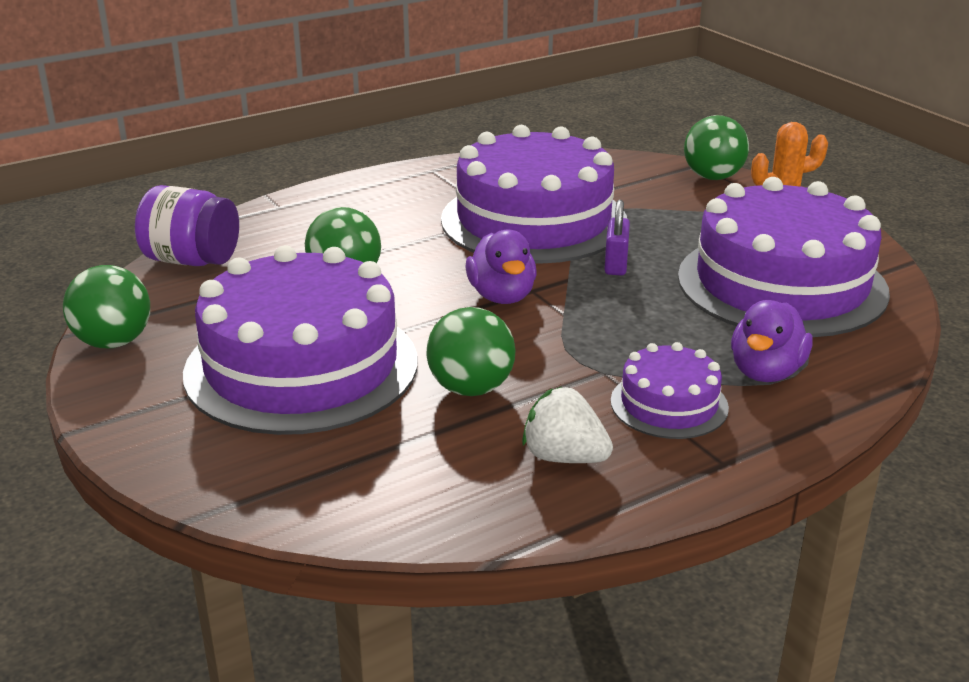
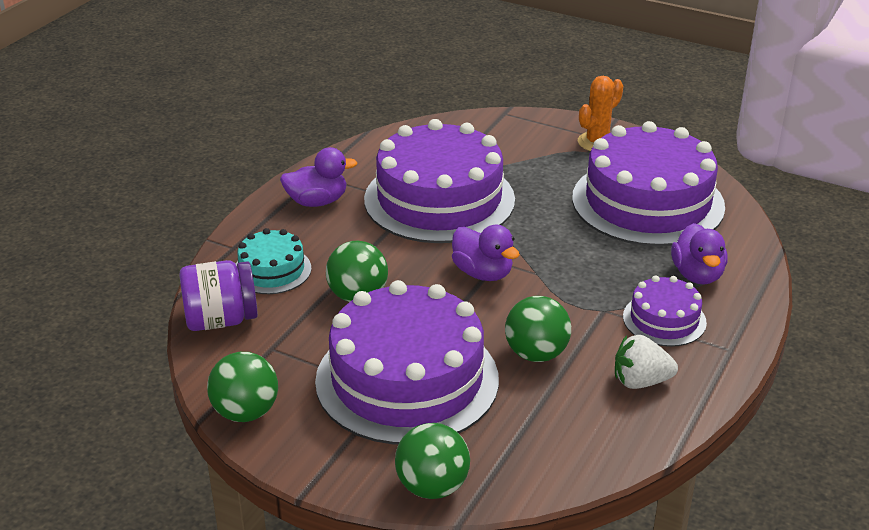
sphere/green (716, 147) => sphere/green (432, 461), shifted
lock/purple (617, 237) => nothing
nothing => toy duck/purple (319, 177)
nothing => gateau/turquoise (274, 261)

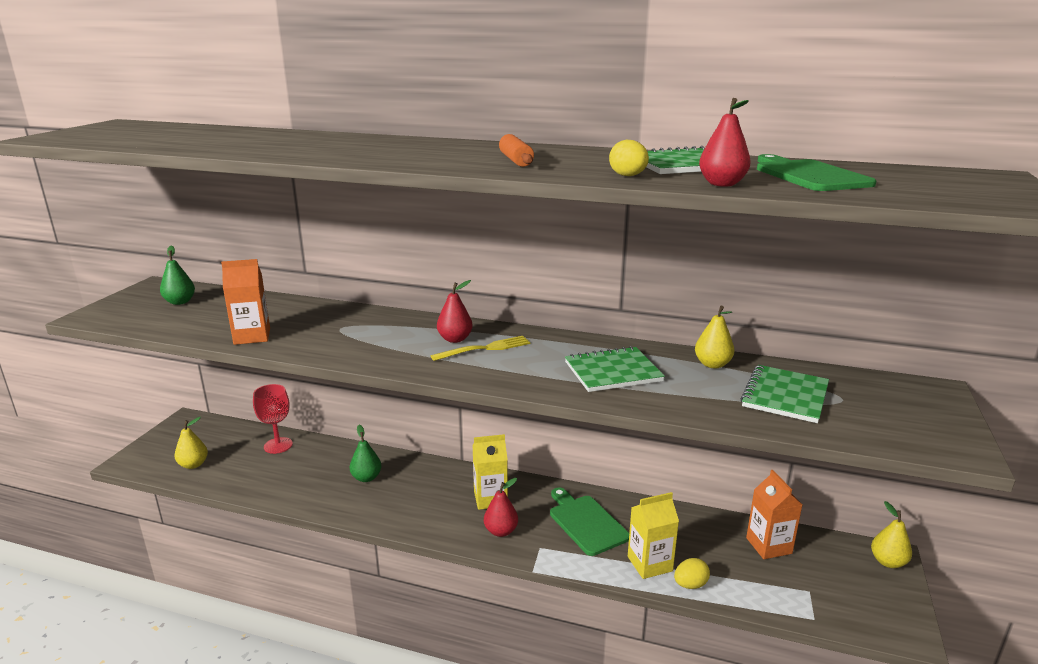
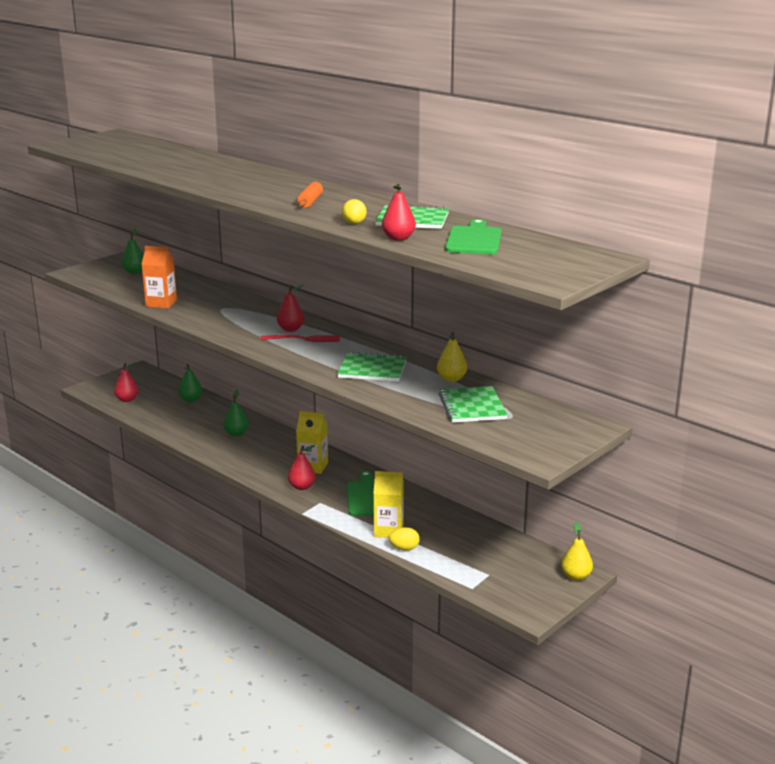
fork/golden (481, 348) => fork/red (300, 338)
exercise book/green (785, 394) => exercise book/green (473, 404), 60 degrees counterclockwise
goblet/red (273, 419) => pear/green (190, 383)
pear/golden (191, 443) => pear/red (126, 382)
carton/orange (774, 514) => nothing

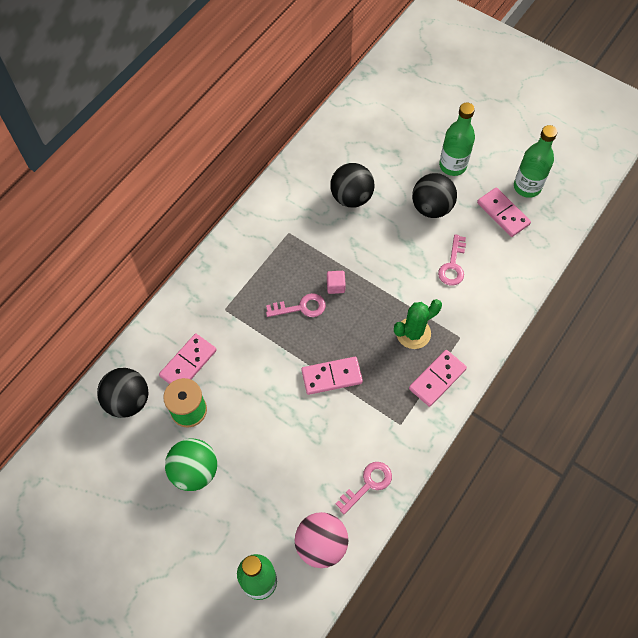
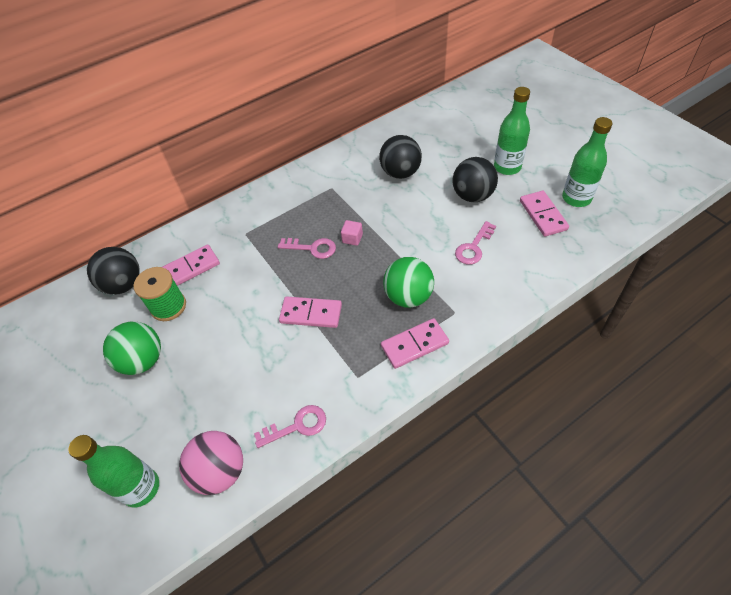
saguaro cactus/green (418, 324) => sphere/green (408, 282)

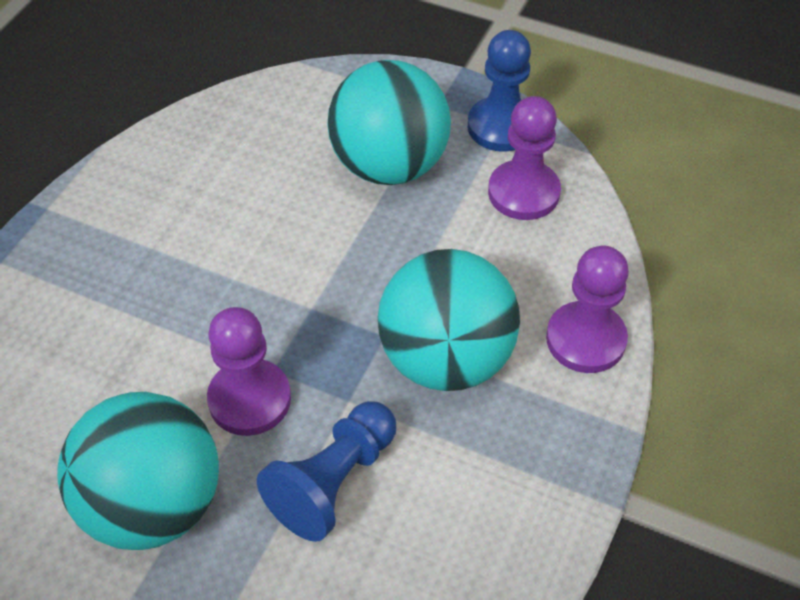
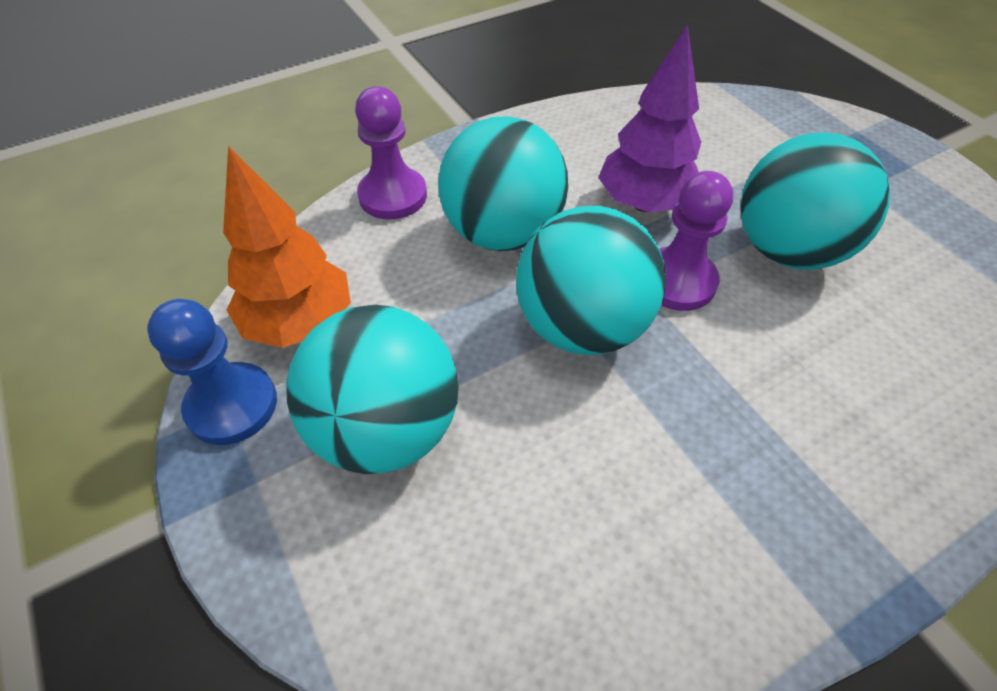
game pawn/purple (524, 158) => fir tree/orange (287, 247)
game pawn/cobalt (326, 472) => fir tree/purple (649, 118)
nothing => sphere/turquoise (591, 280)

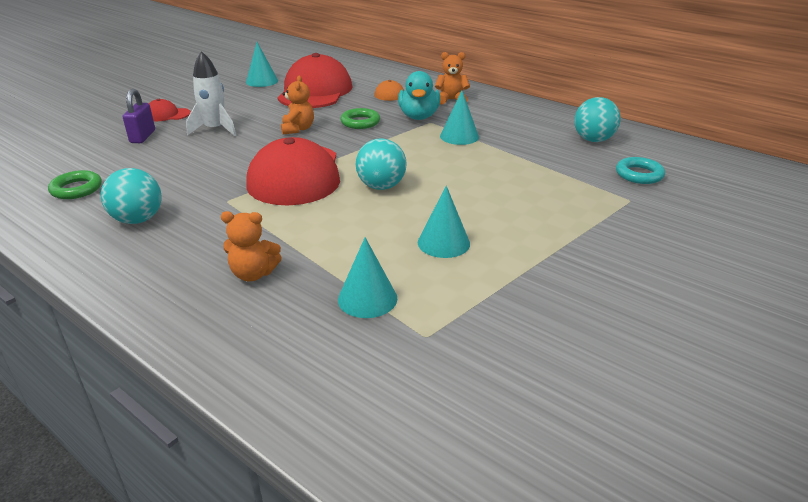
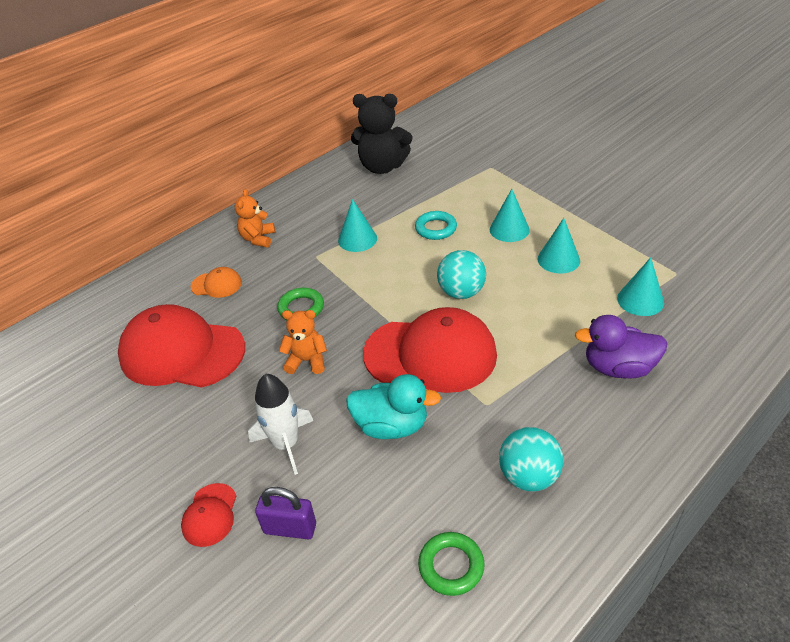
cone/turquoise (262, 64) => cone/turquoise (510, 215), shifted
toy duck/turquoise (419, 95) => toy duck/turquoise (393, 406), shifted
sphere/turquoise (597, 119) => stuffed bear/ebony (381, 134)
torus/turquoise (640, 170) => torus/turquoise (436, 225), shifted
stuffed bear/orange (251, 246) => toy duck/purple (621, 346)

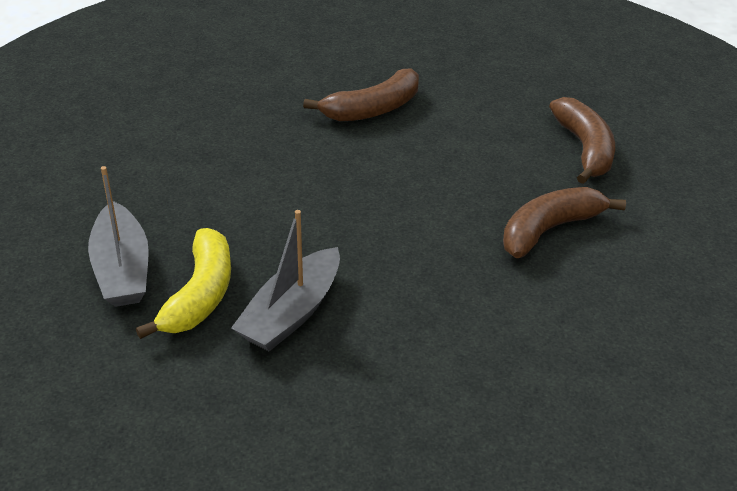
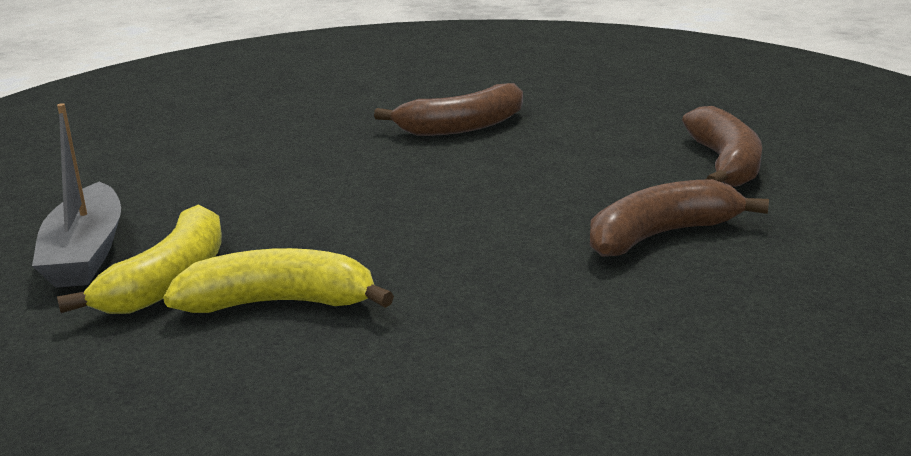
toy boat/gray (285, 281) => toy banana/golden (278, 280)

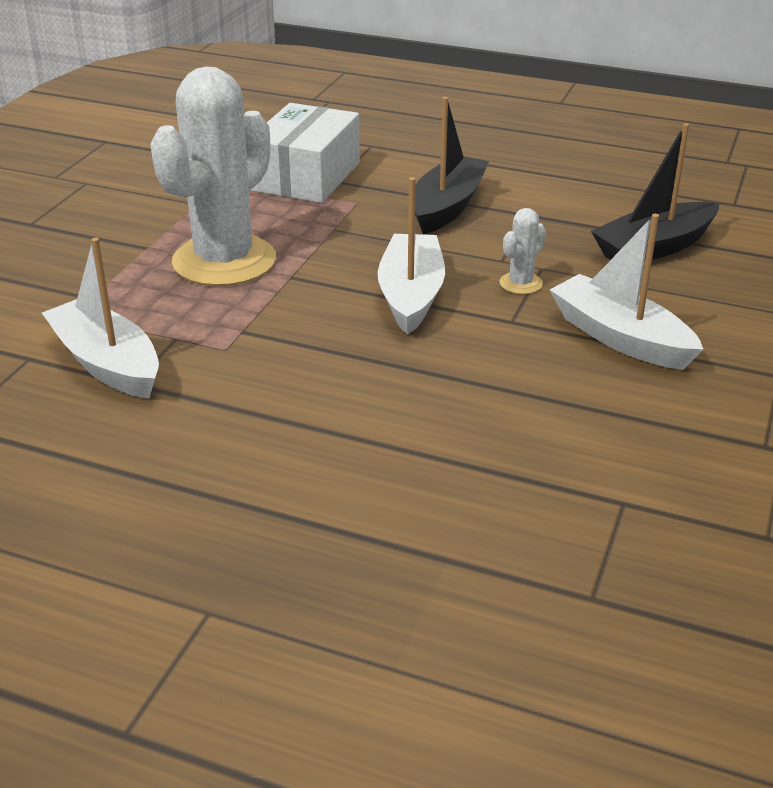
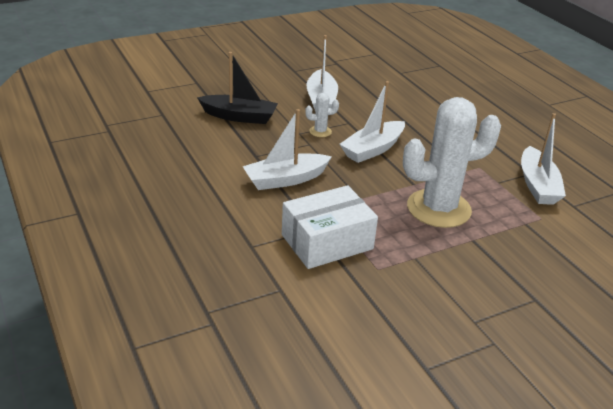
toy boat/ebony (452, 166) => toy boat/pure white (287, 149)

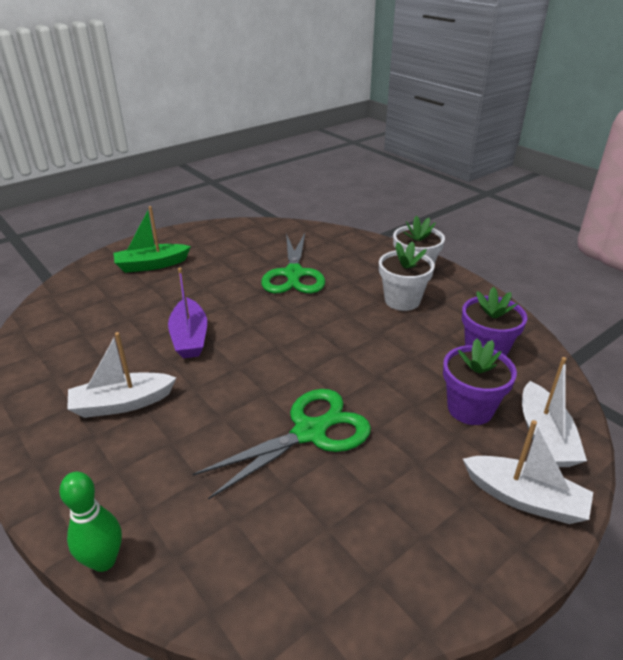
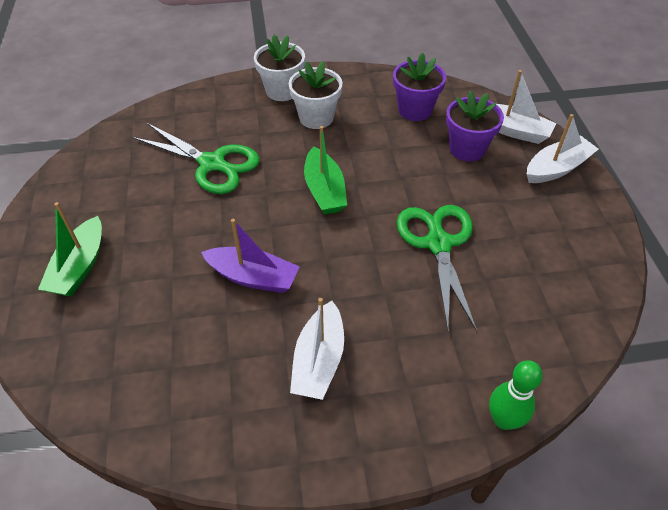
nothing => toy boat/green (325, 170)

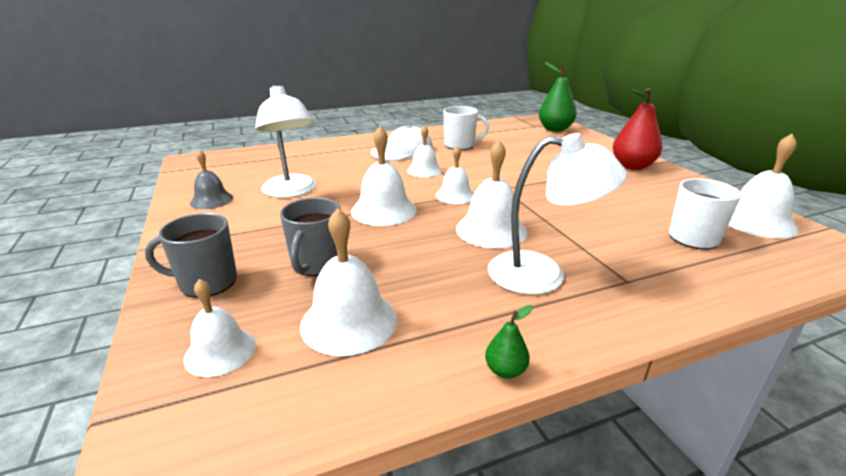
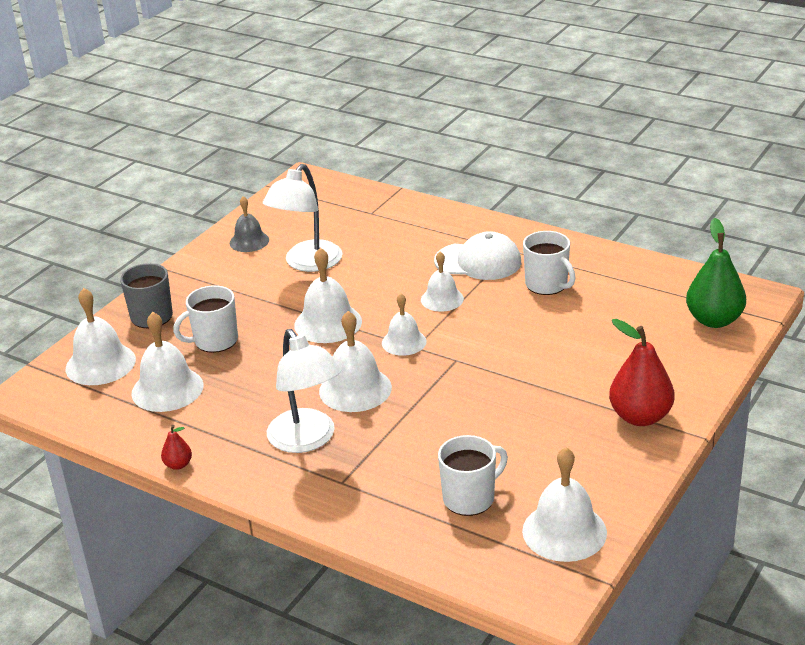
tea mug/gray (310, 237) => tea mug/pure white (205, 319)
hand bell/pure white (220, 328) => hand bell/pure white (101, 336), x1.55
pear/green (509, 342) => pear/red (176, 447)

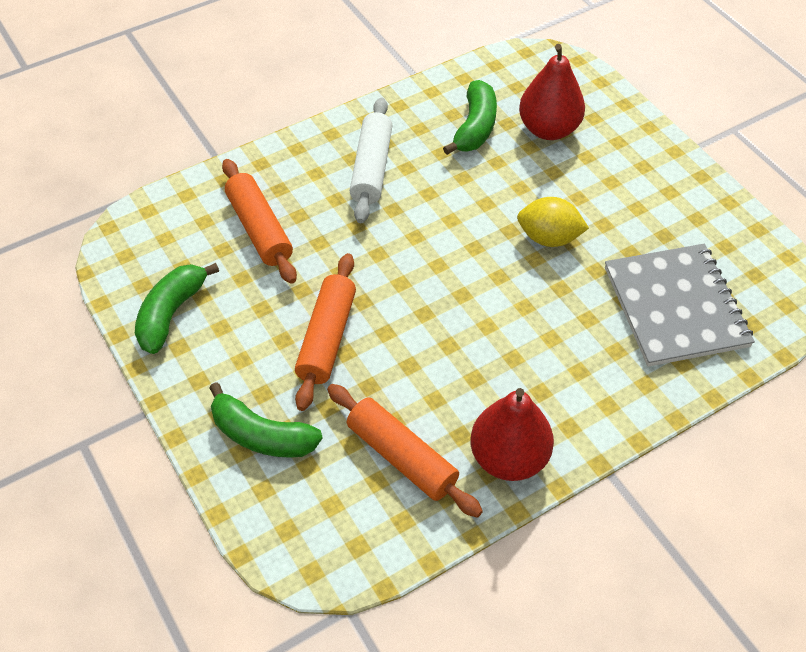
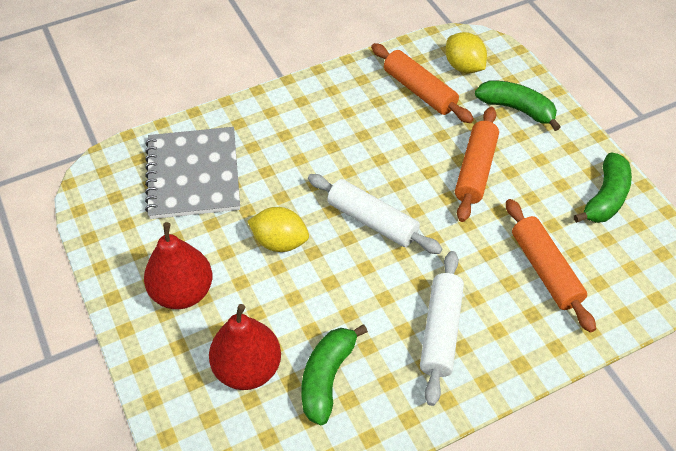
pear/red (512, 434) => pear/red (178, 265), shifted
nothing => toy lemon/golden (466, 52)
nothing => dough roller/pure white (375, 214)

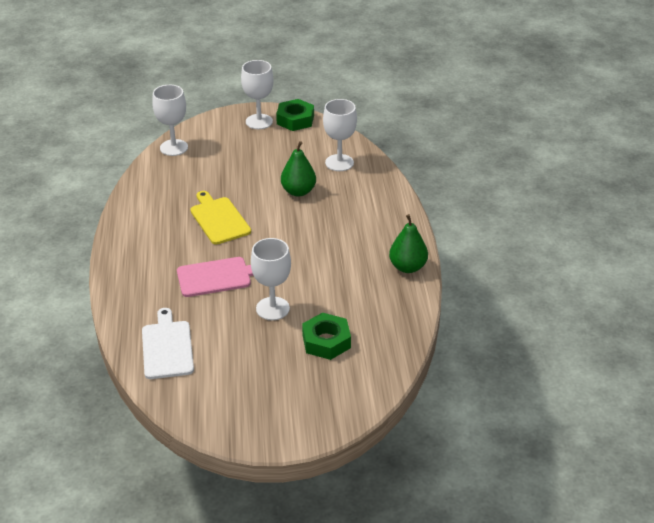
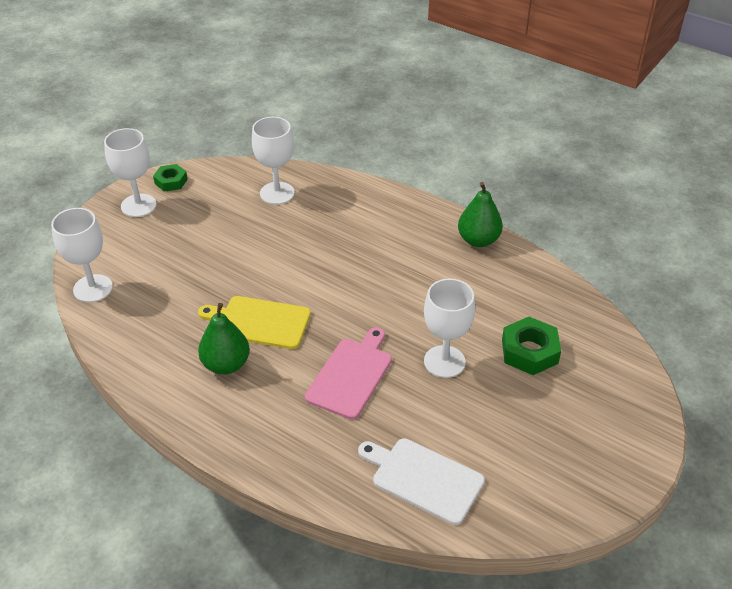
hex nut/green (295, 115) => hex nut/green (170, 178), x0.65
pear/green (298, 169) => pear/green (224, 339), shifted

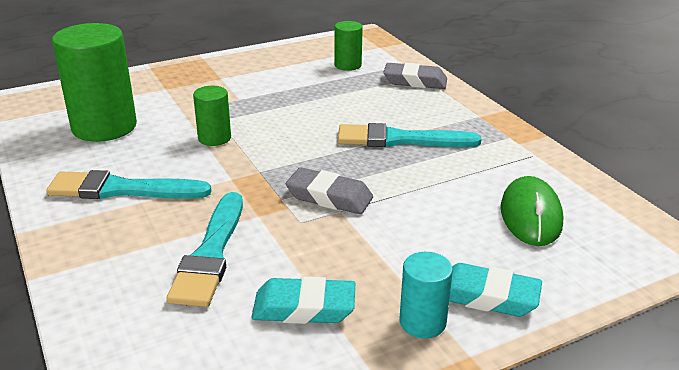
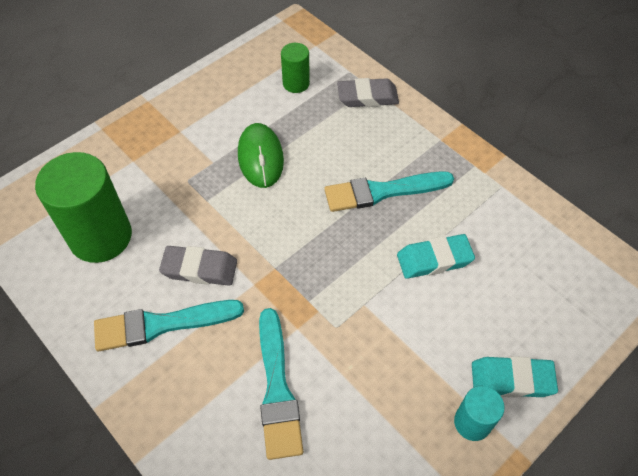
cylinder shape/green (212, 116) => nothing
gum eraser/gray (329, 190) => gum eraser/gray (198, 265), shifted
mouse/green (532, 211) => mouse/green (261, 155), shifted
gum eraser/turquoise (303, 300) => gum eraser/turquoise (436, 256), shifted

